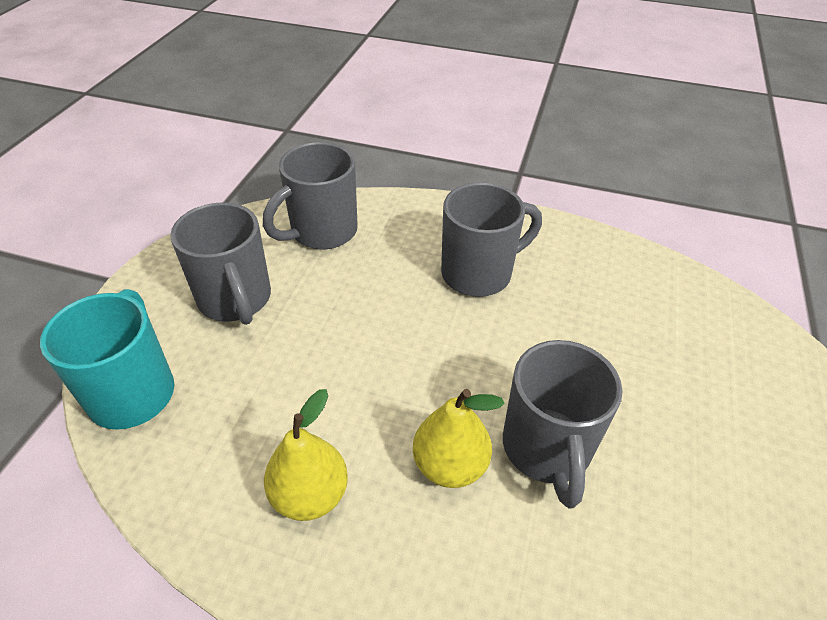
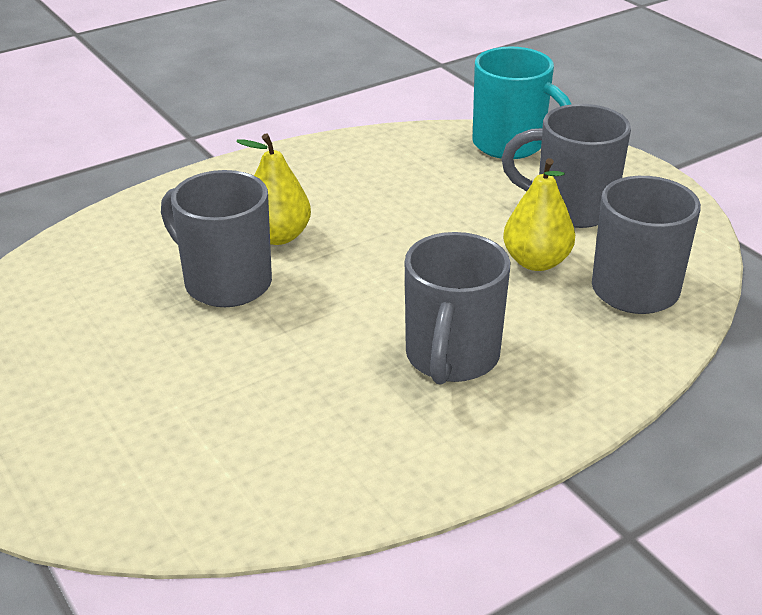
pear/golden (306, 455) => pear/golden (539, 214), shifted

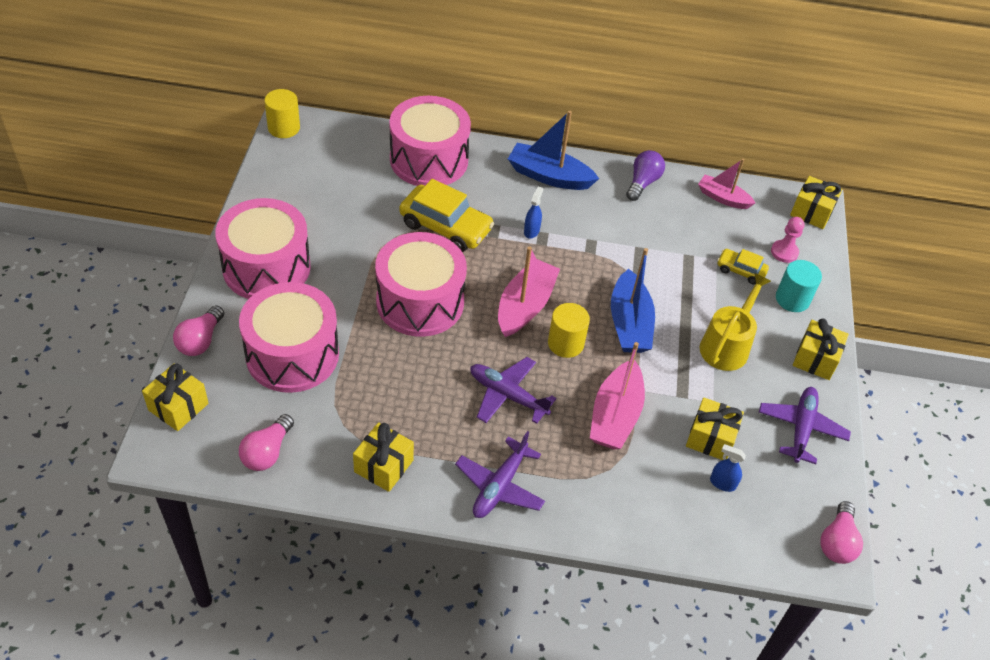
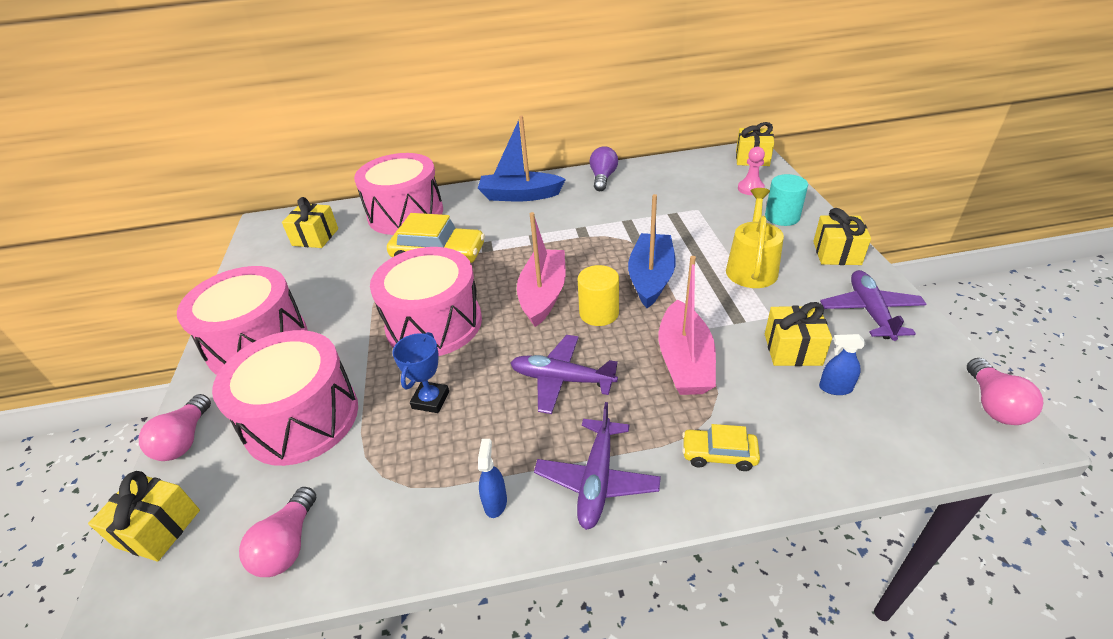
cylinder shape/golden (282, 113) => nothing
toy boat/rosy (726, 184) => nothing
spray cleaner/cobalt (533, 213) => spray cleaner/cobalt (492, 478), shifted
toy boat/cobalt (633, 300) => toy boat/cobalt (652, 251), 150 degrees counterclockwise
car/golden (743, 267) => car/golden (721, 447), shifted
wrapped gift/golden (383, 457) => wrapped gift/golden (310, 222), shifted
nothing => trophy/cobalt (420, 372)

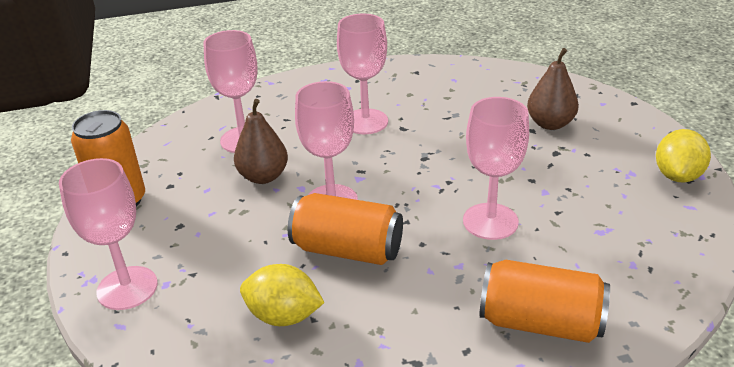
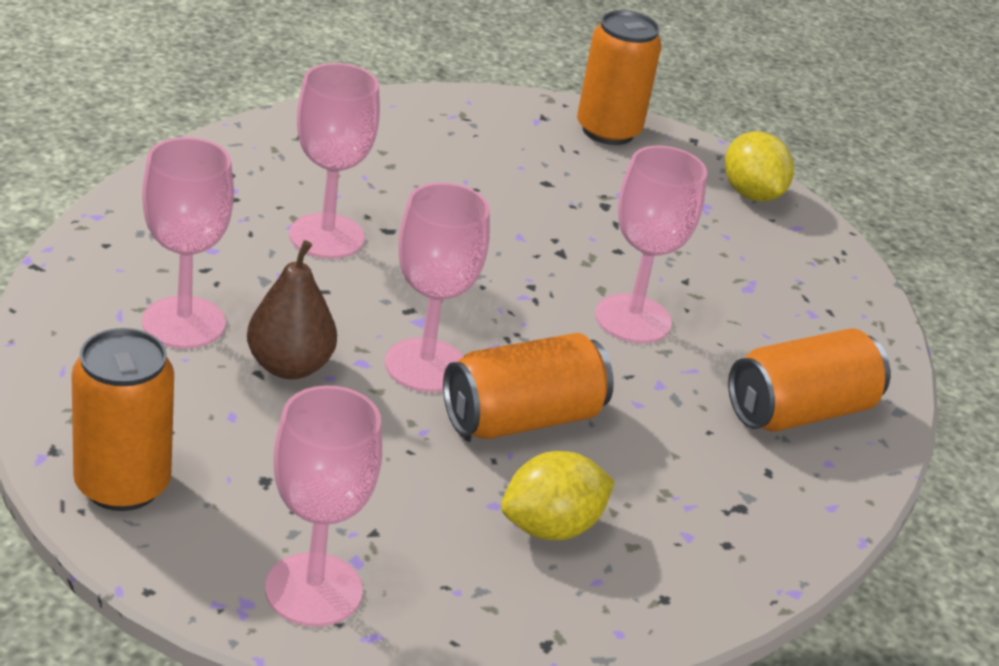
pear/russet (553, 89) => nothing
nothing => tin/orange (619, 77)

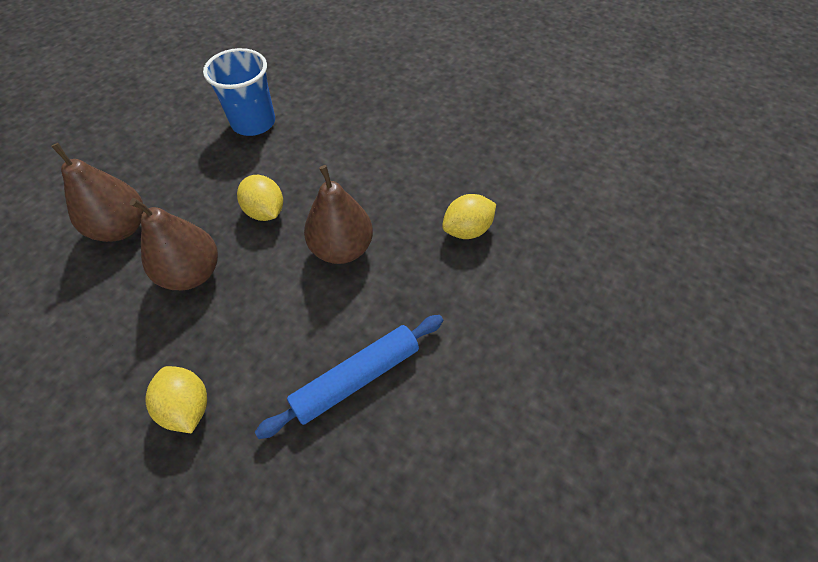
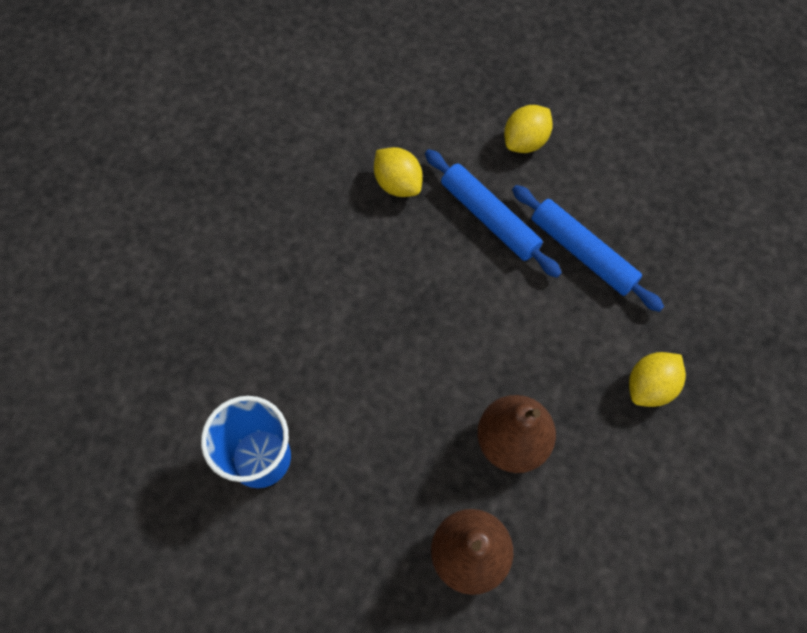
pear/russet (338, 214) => nothing
toy lemon/golden (260, 198) => toy lemon/golden (528, 129), shifted
nothing => dough roller/cobalt (493, 213)

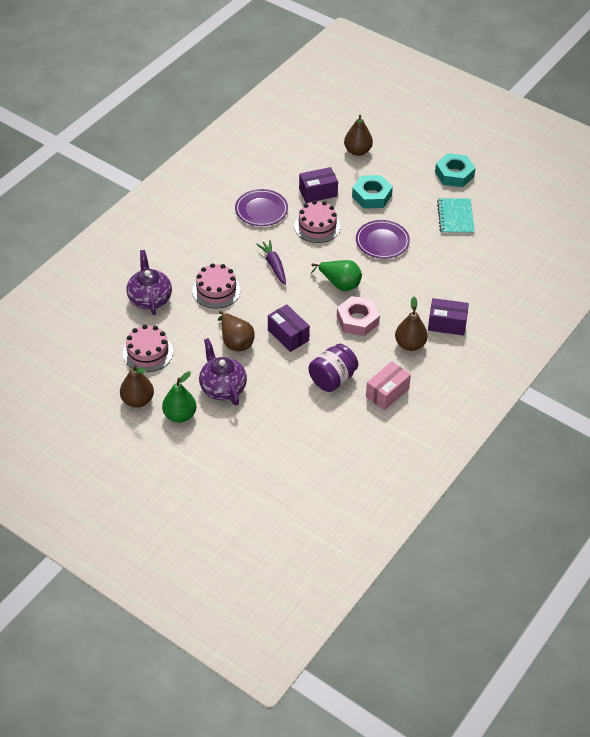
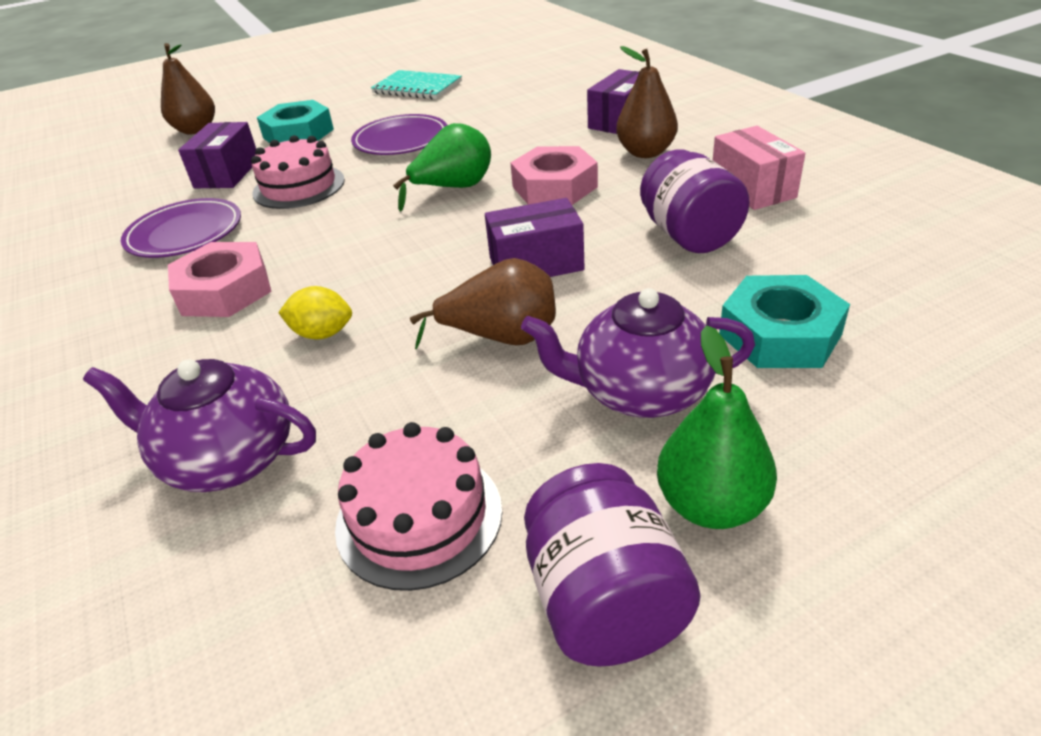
hex nut/turquoise (455, 170) => hex nut/turquoise (784, 321), shifted
carrot/purple (271, 262) => nothing
gateau/rosy (216, 286) => toy lemon/golden (315, 312)
pear/russet (137, 386) => jar/purple (612, 564)
nothing => hex nut/rosy (220, 279)

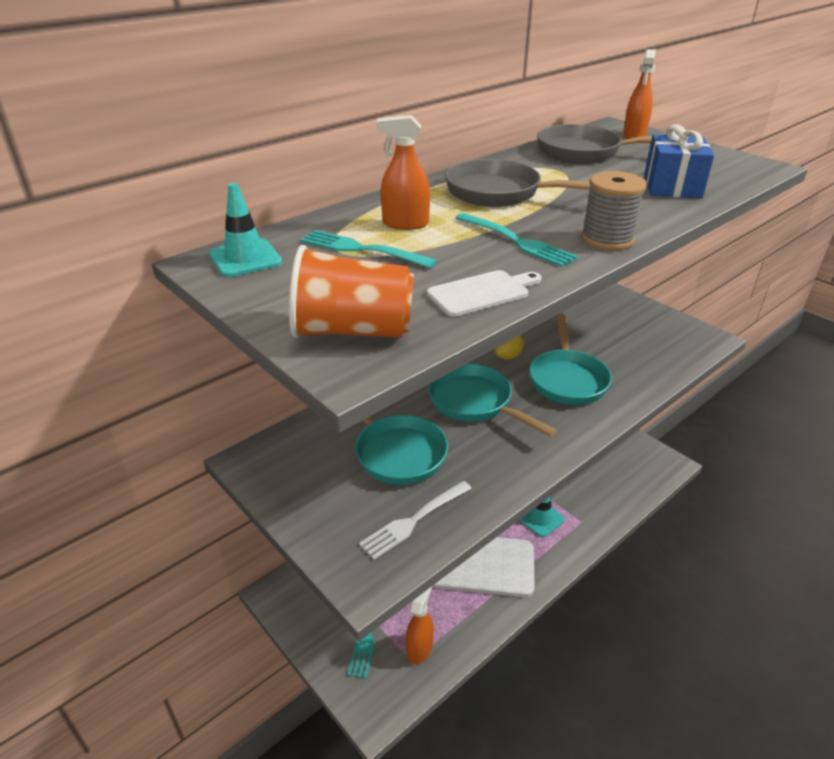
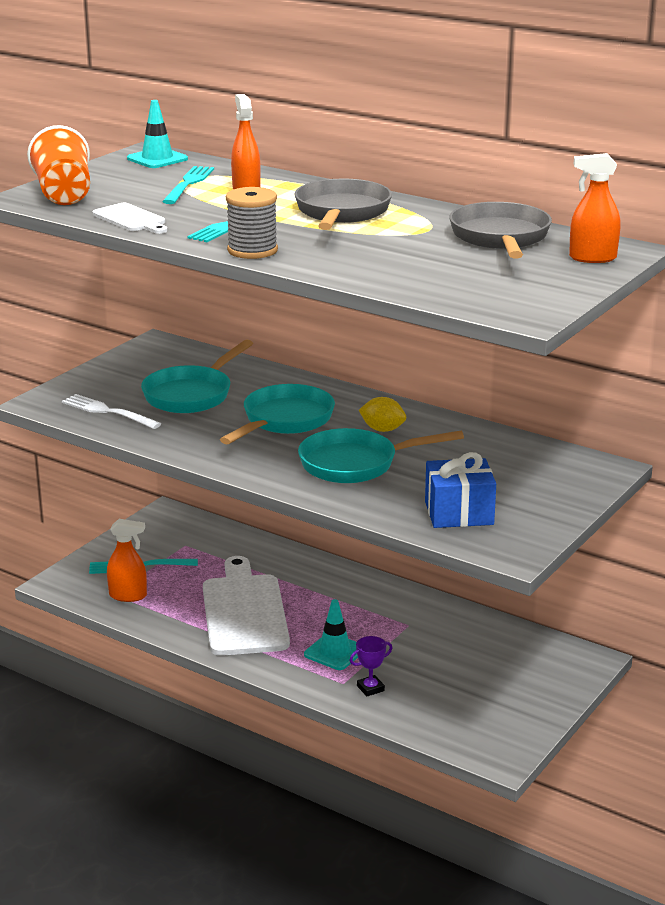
wrapped gift/cobalt (679, 162) => wrapped gift/cobalt (460, 490), shifted
nothing => trophy/purple (371, 666)

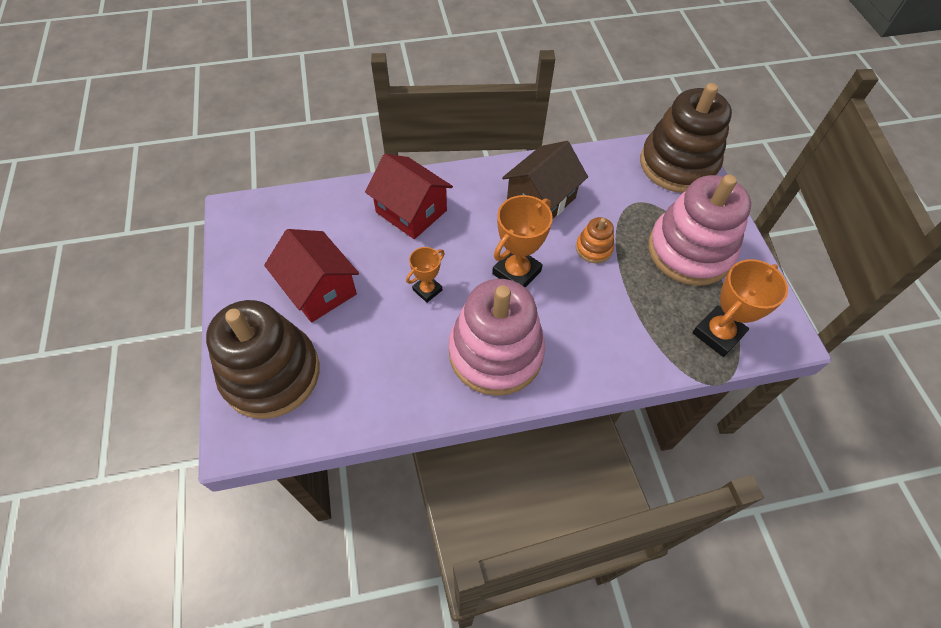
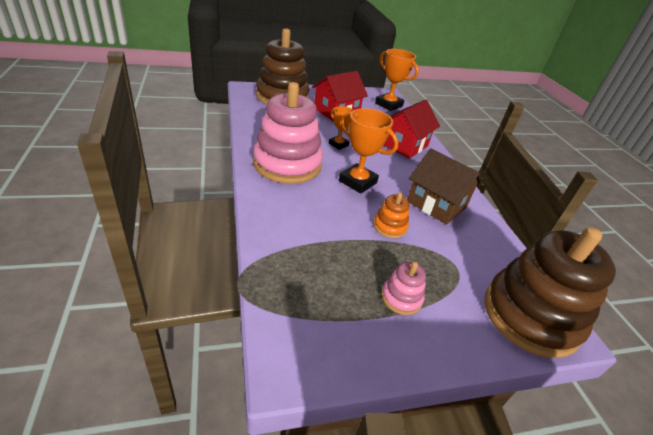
stacking rings/rosy (699, 230) => stacking rings/rosy (403, 288), x0.44
trophy/orange (740, 308) => trophy/orange (397, 80), shifted

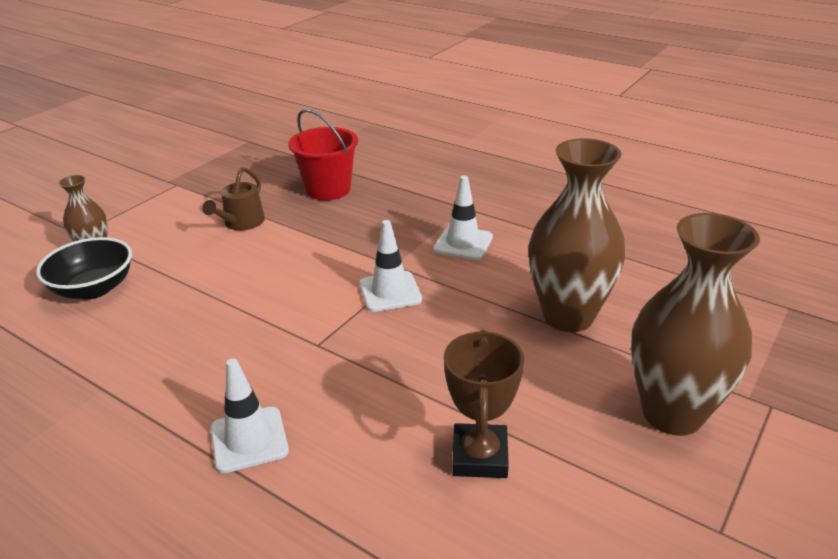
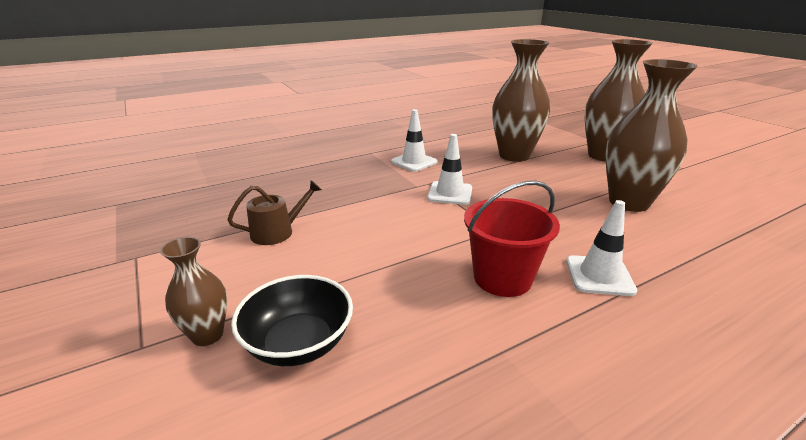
sand bucket/red (323, 154) => sand bucket/red (512, 239), shifted
watering can/russet (233, 198) => watering can/russet (274, 212), 75 degrees counterclockwise
trophy/russet (484, 404) => tall vase/russet (651, 135)

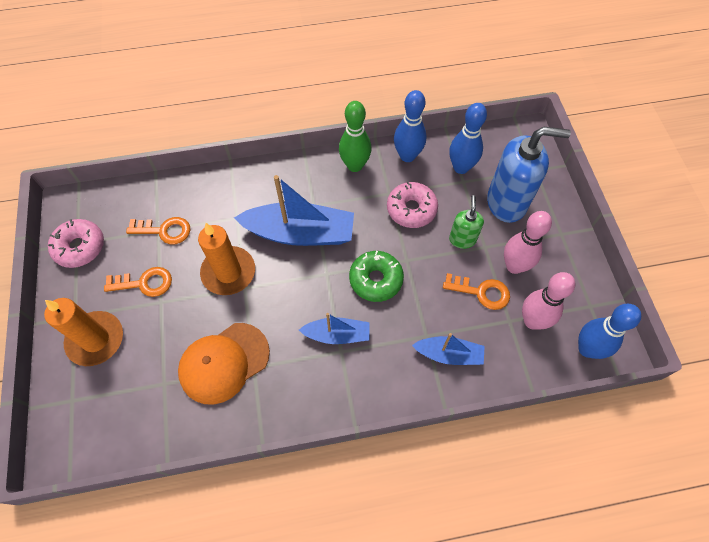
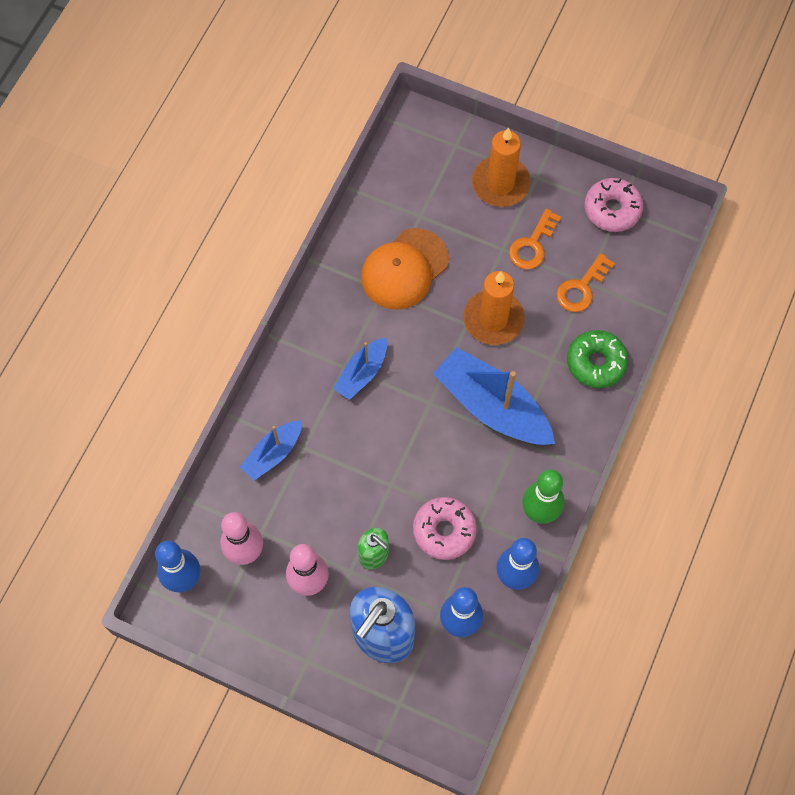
toy boat/cobalt (294, 210) => toy boat/cobalt (494, 396), 90 degrees clockwise
glazed donut/green (376, 276) => glazed donut/green (598, 359), shifted
key/orange (476, 291) => nothing
baseball cap/orange (224, 363) => baseball cap/orange (405, 269), 135 degrees counterclockwise

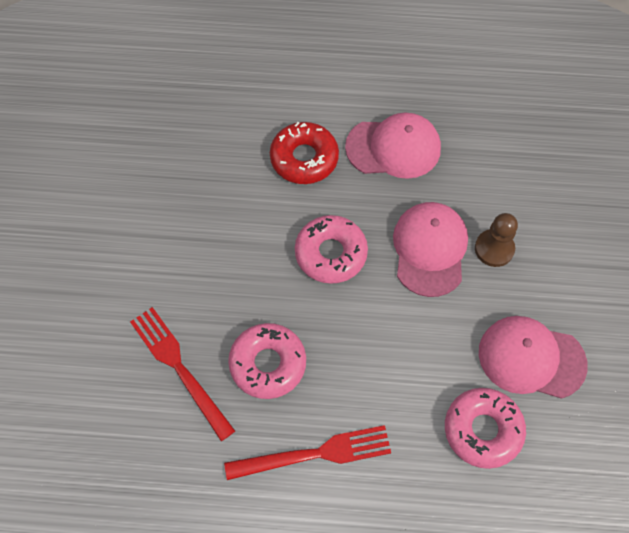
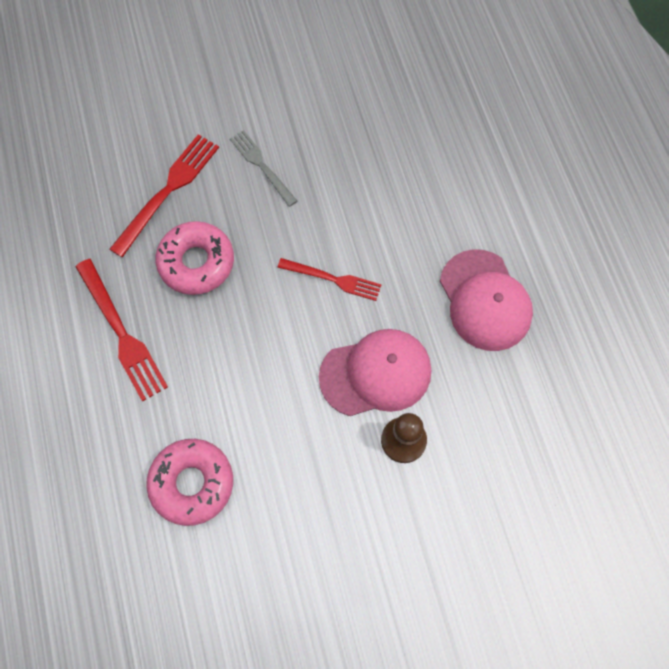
glazed donut/red (304, 153) => nothing
glazed donut/rosy (331, 249) => fork/red (330, 279)
baseball cap/rosy (533, 357) => nothing
nothing => fork/gray (263, 168)

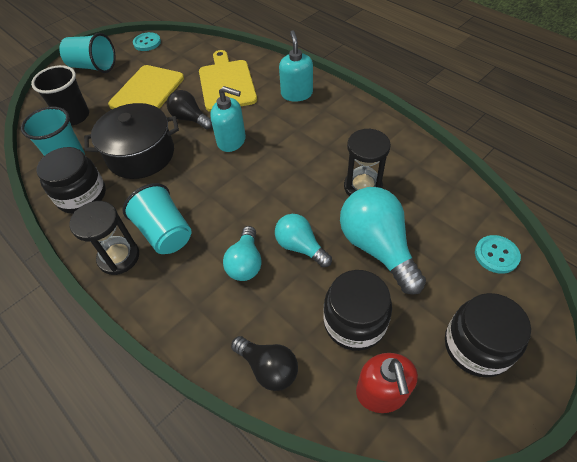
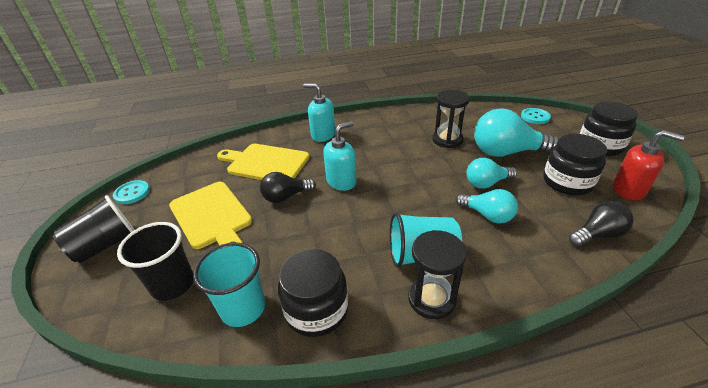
beaker/turquoise (87, 53) => beaker/ebony (94, 229)
cooking pot/ebony (131, 141) => nothing

